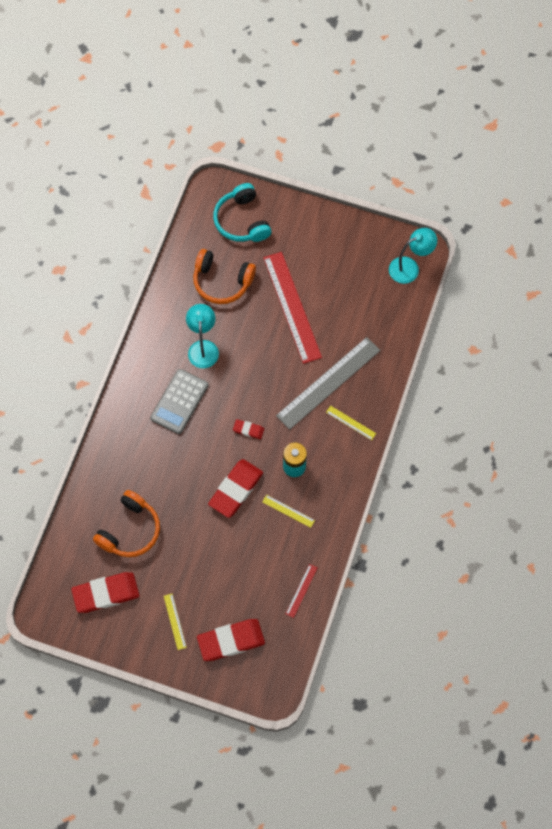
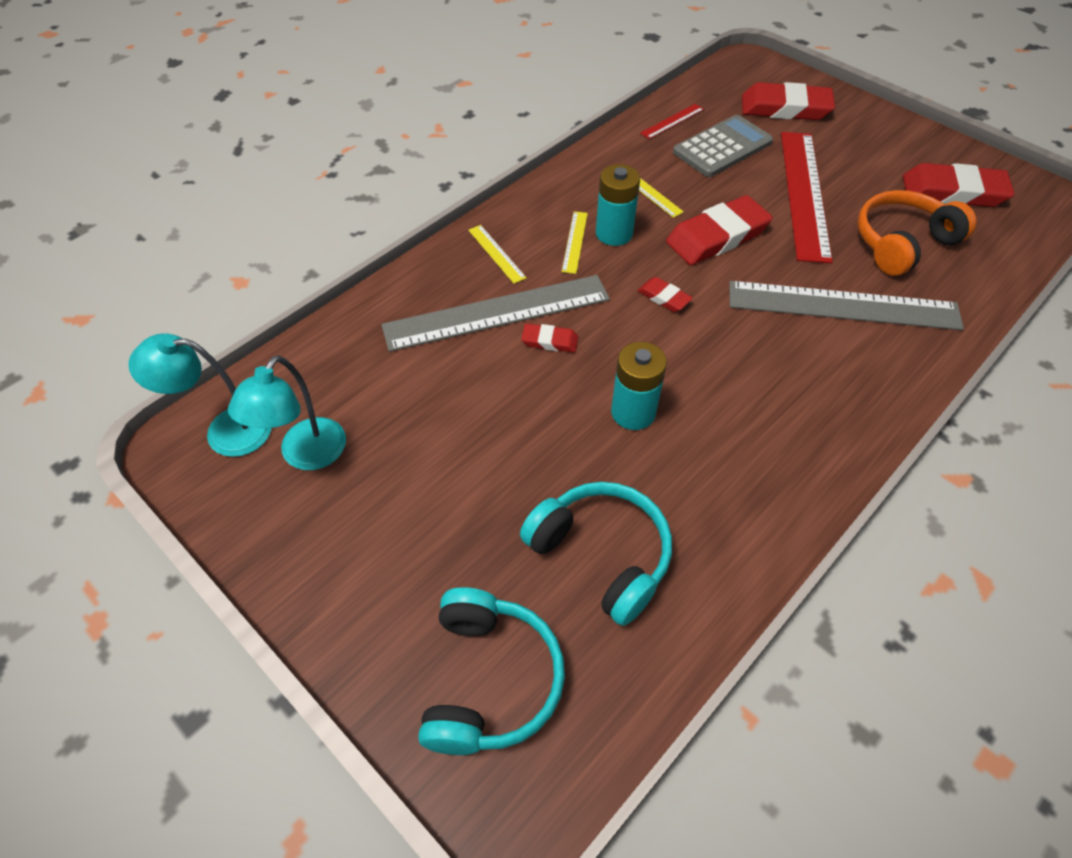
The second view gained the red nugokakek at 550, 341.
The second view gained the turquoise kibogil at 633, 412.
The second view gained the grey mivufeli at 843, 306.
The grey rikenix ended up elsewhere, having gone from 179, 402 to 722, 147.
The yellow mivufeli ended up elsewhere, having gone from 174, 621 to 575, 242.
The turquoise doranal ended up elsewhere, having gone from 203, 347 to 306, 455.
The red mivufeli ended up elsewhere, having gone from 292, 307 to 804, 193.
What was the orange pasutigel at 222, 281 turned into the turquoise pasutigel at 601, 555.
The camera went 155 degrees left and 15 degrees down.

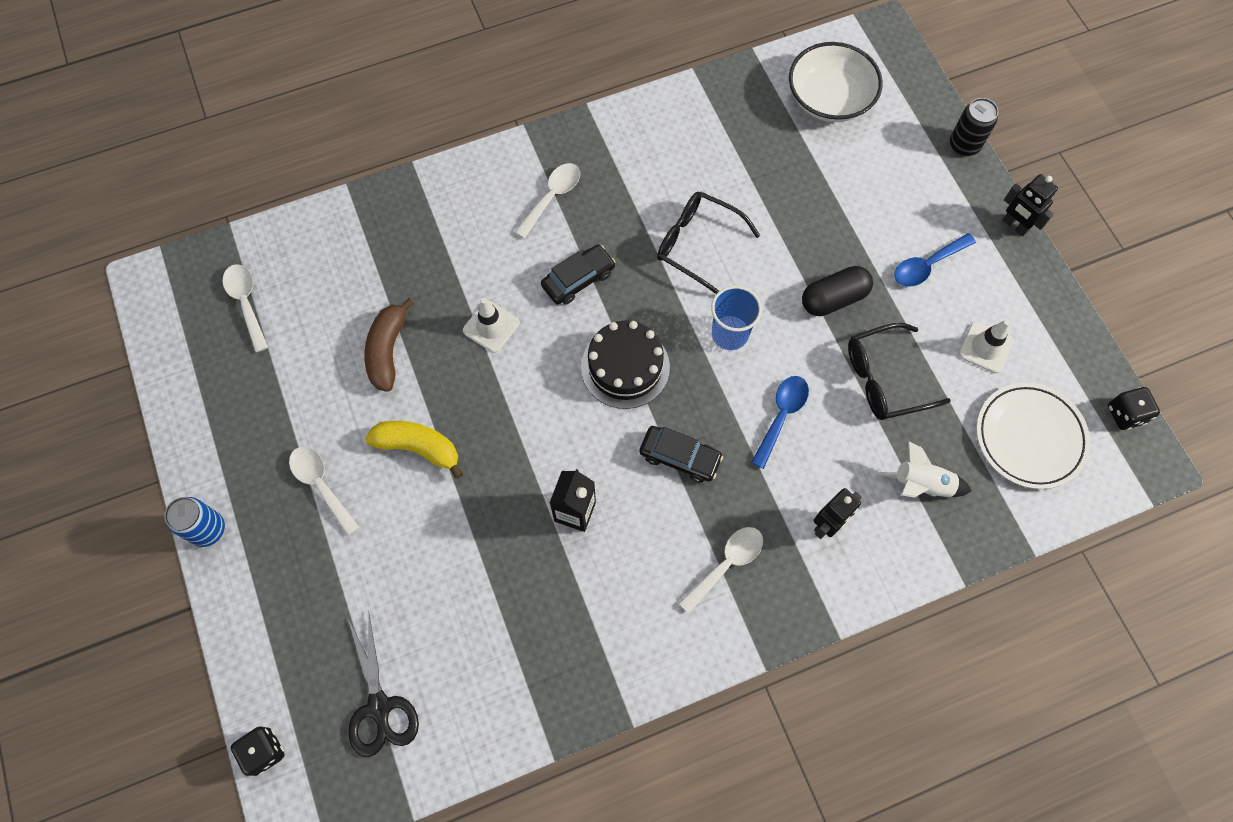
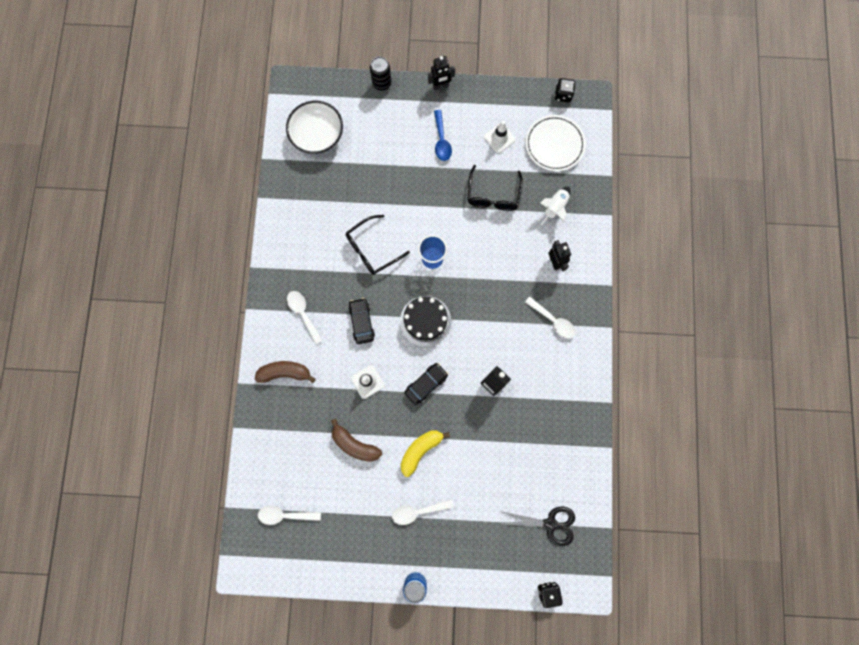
The second view lost the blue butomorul at 781, 416.
The second view lost the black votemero at 833, 299.
The second view gained the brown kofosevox at 285, 372.
The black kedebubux ended up elsewhere, having gone from 680, 457 to 426, 384.
The white butomorul at 726, 564 ended up facing another way, 150 degrees clockwise from before.
The camera went 65 degrees left and 10 degrees up.

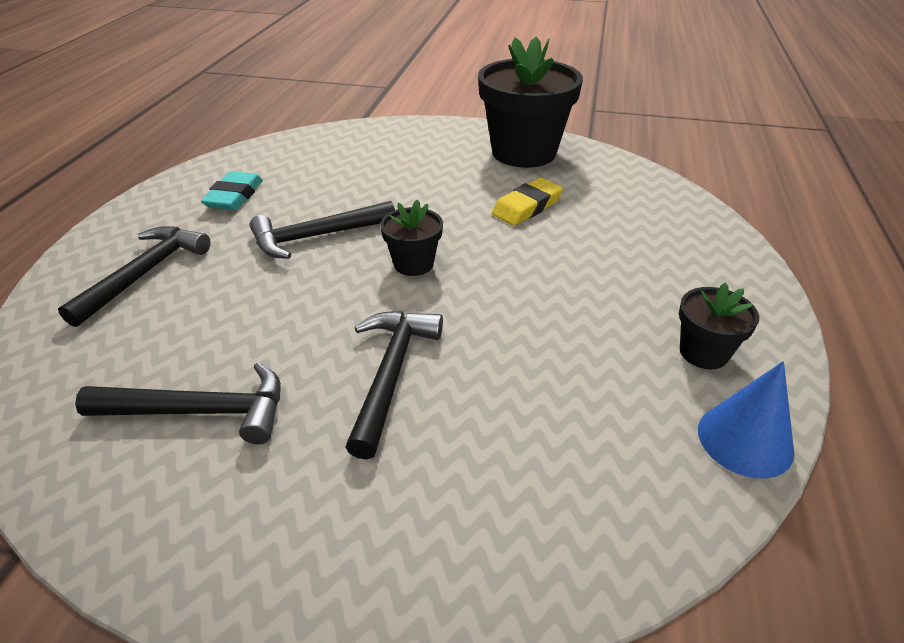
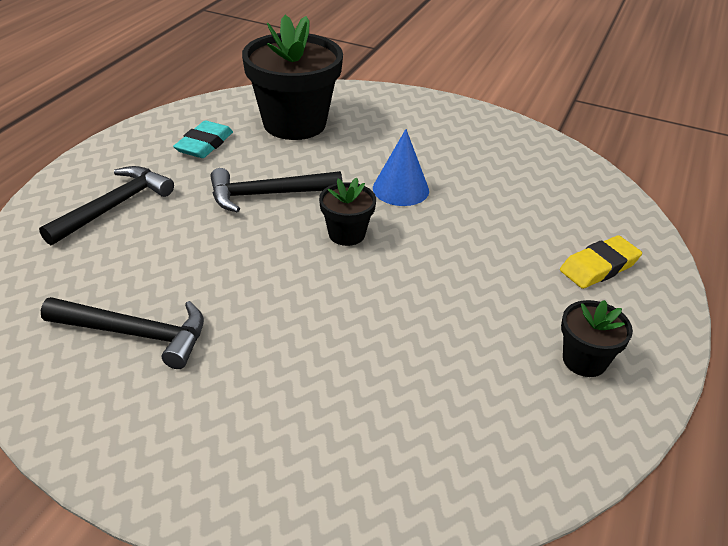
The second view lost the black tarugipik at 391, 374.
The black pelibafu ended up elsewhere, having gone from 523, 152 to 294, 123.
The yellow nugokakek ended up elsewhere, having gone from 527, 207 to 599, 267.
The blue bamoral ended up elsewhere, having gone from 745, 440 to 400, 189.
The camera went 10 degrees right and 0 degrees up.

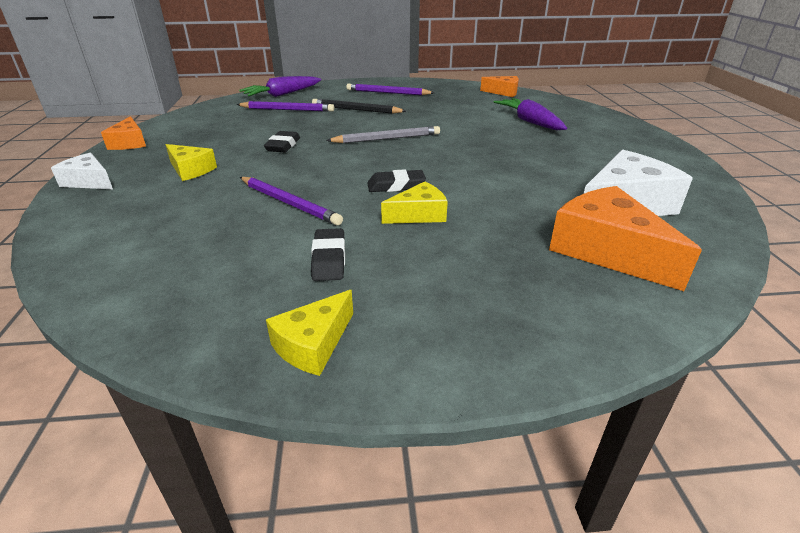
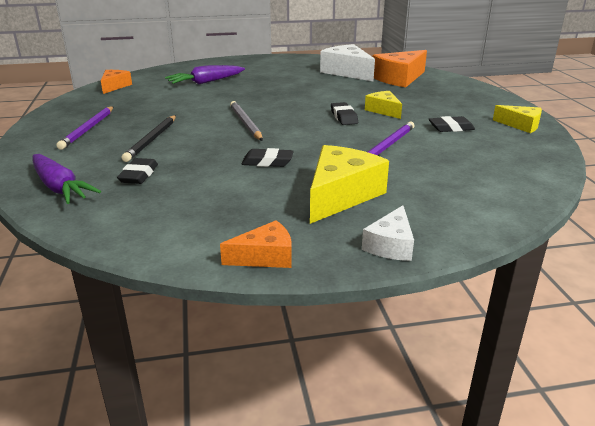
Where the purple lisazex stood at 287, 110, the black nugokakek came to stand at 139, 175.
The size of the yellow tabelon at 190, 170 changed by a factor of 1.73.
The camera went 95 degrees left and 5 degrees down.

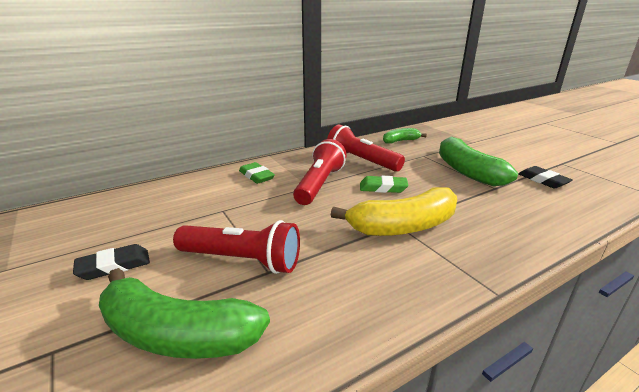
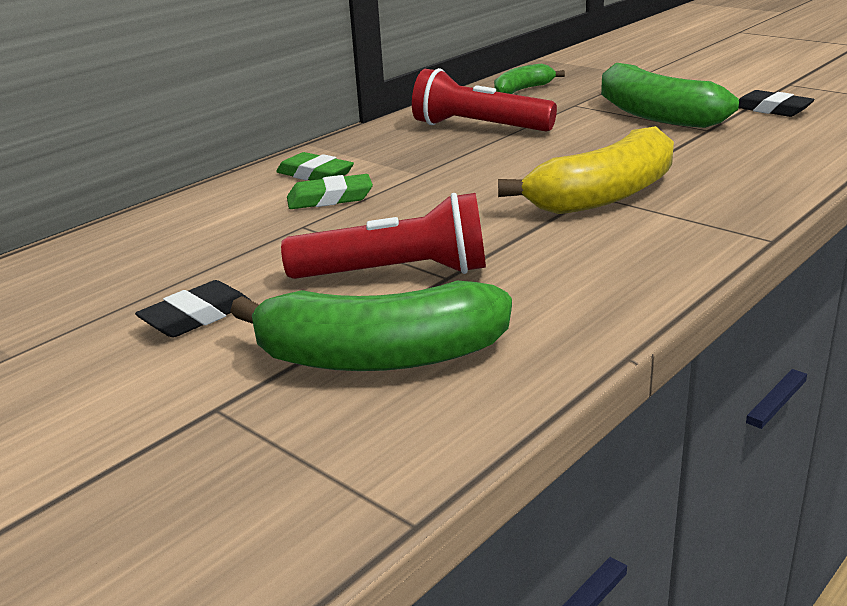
The second view lost the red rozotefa at 320, 184.
The green nugokakek ended up elsewhere, having gone from 383, 188 to 330, 198.
The camera went 15 degrees left and 0 degrees up.

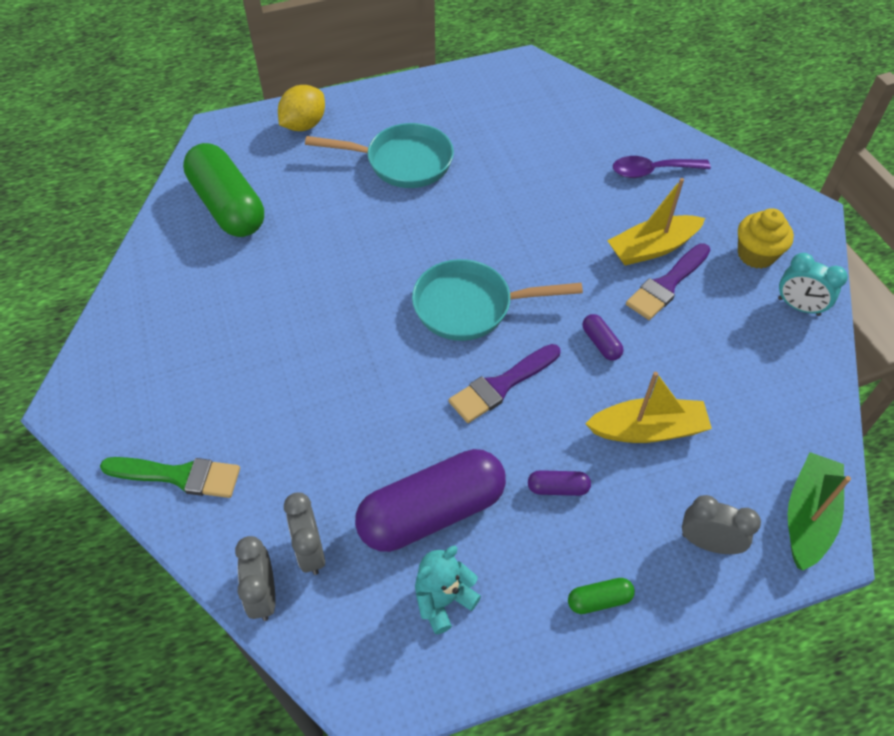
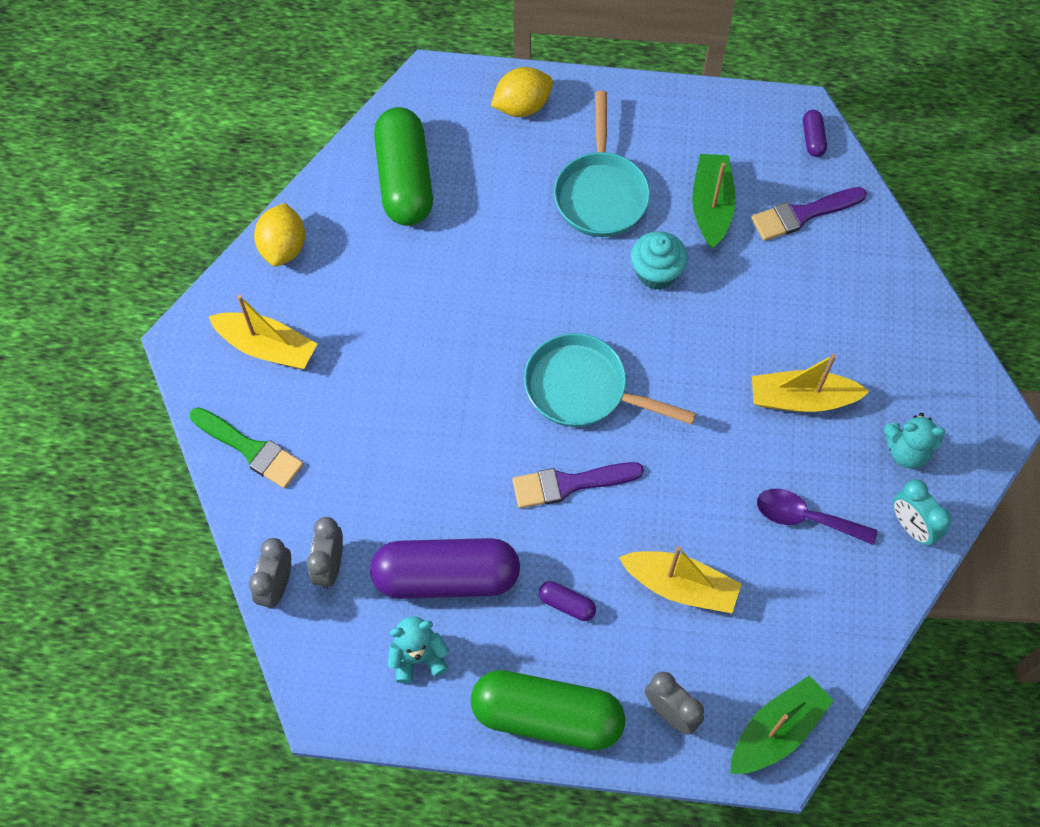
The second view gained the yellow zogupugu at 267, 347.
The second view gained the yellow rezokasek at 283, 247.
The second view gained the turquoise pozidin at 656, 273.
The second view gained the green zogupugu at 711, 206.
The purple votemero ended up elsewhere, having gone from 601, 343 to 812, 139.
The purple butomorul ended up elsewhere, having gone from 652, 171 to 805, 518.
The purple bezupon ended up elsewhere, having gone from 667, 284 to 803, 214.
Where the yellow pozidin stood at 756, 255, the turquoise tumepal came to stand at 906, 451.
The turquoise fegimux at 402, 162 ended up facing another way, 60 degrees clockwise from before.
The size of the green votemero at 599, 600 changed by a factor of 2.45.
The camera went 25 degrees right and 10 degrees up.

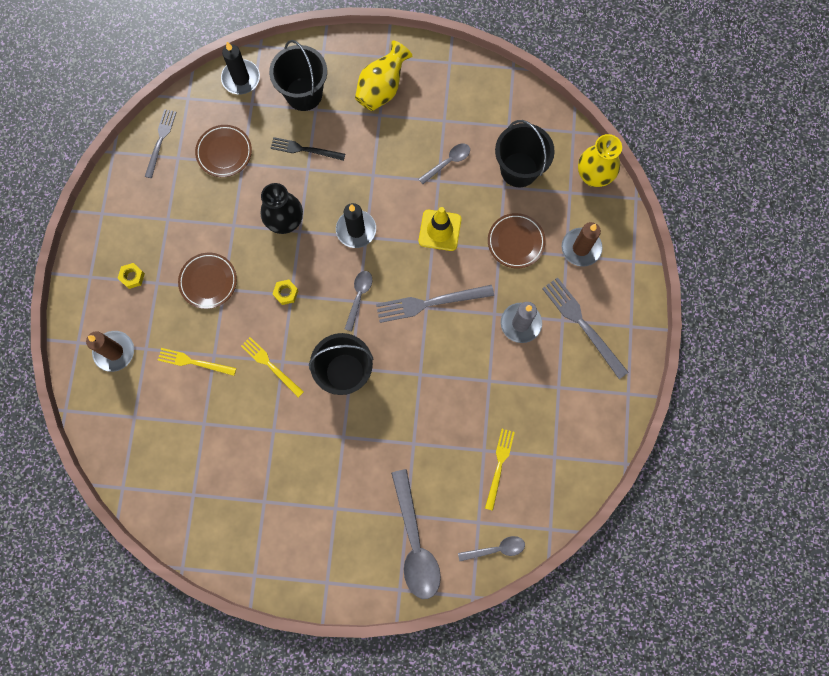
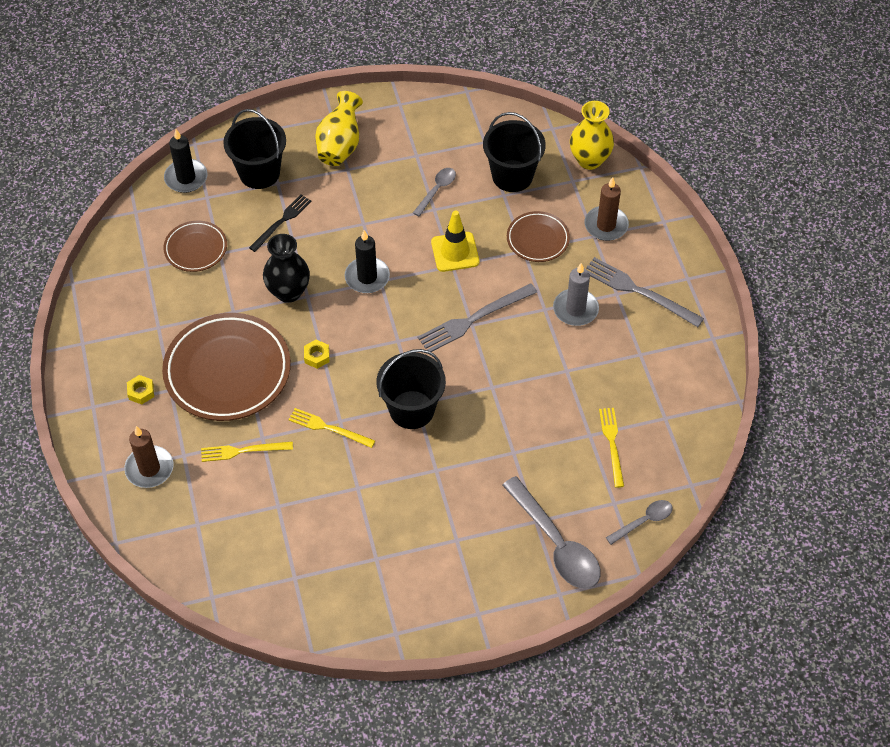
The second view lost the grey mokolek at 160, 141.
The second view lost the grey butomorul at 359, 297.
The black mokolek at 305, 149 ended up facing another way, 135 degrees clockwise from before.
The size of the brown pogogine at 208, 281 changed by a factor of 1.91.
The camera went 20 degrees left and 20 degrees down.

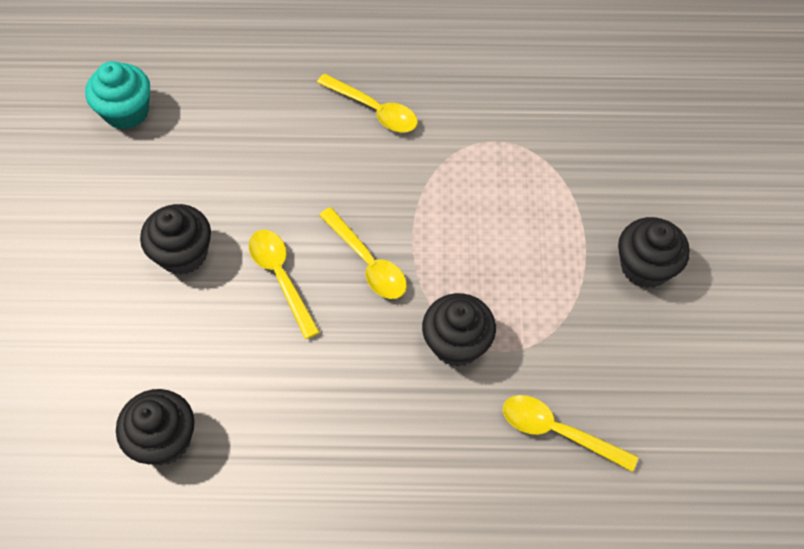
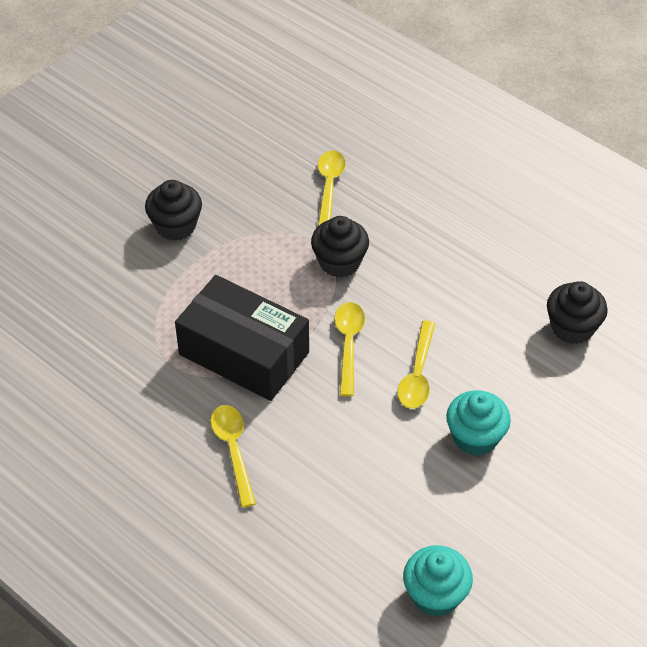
The second view gained the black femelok at 244, 353.
What was the black pozidin at 183, 254 turned into the turquoise pozidin at 475, 437.
The yellow butomorul at 557, 431 ended up facing another way, 150 degrees counterclockwise from before.
The camera went 140 degrees left and 10 degrees down.

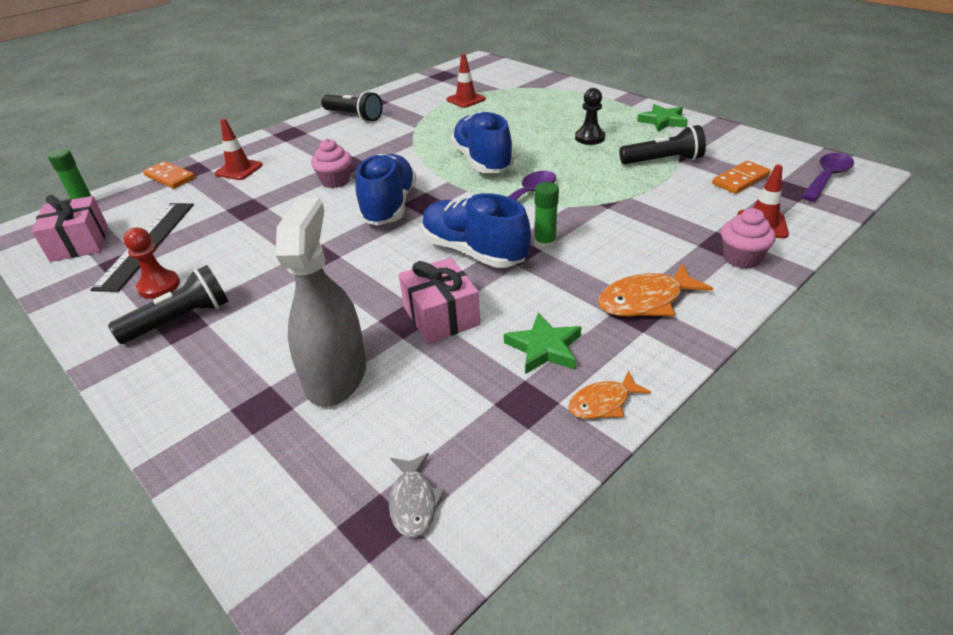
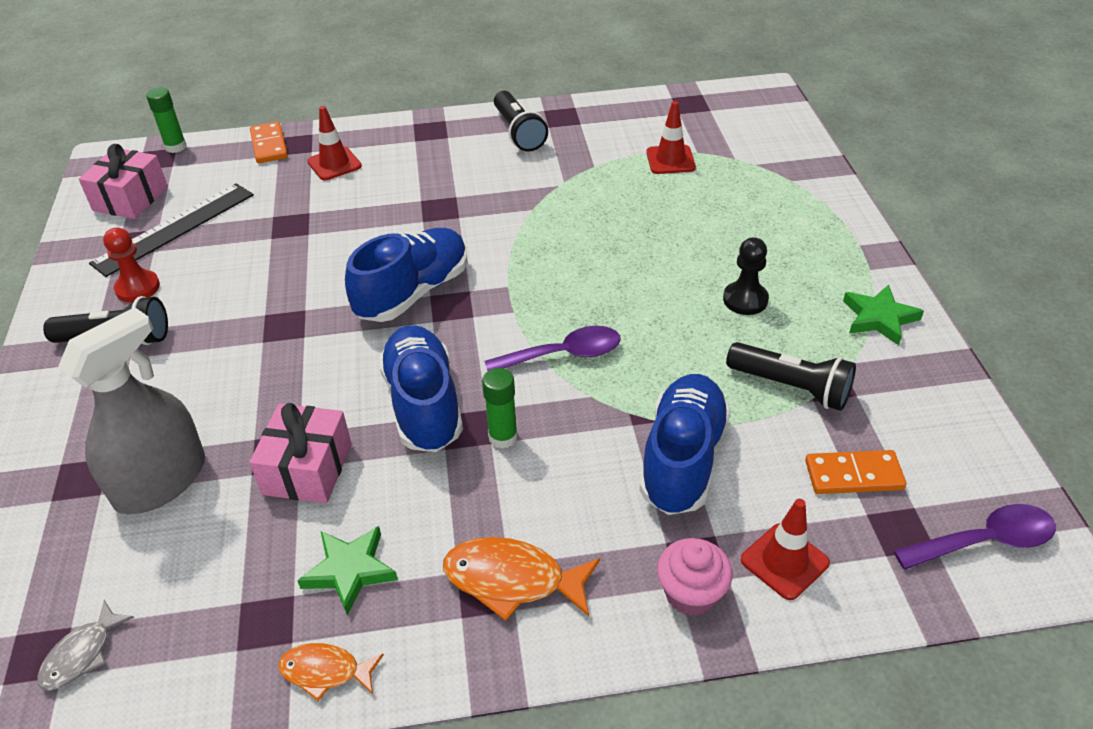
The second view lost the pink pozidin at 335, 181.
The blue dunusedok ended up elsewhere, having gone from 482, 161 to 682, 459.
The camera went 35 degrees right and 5 degrees up.

